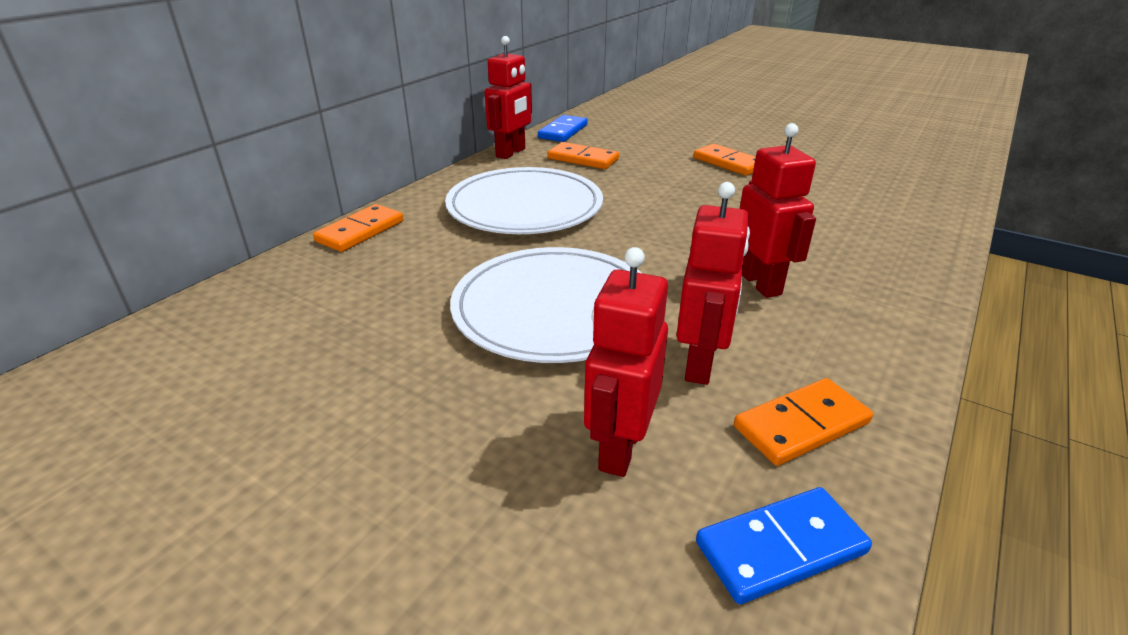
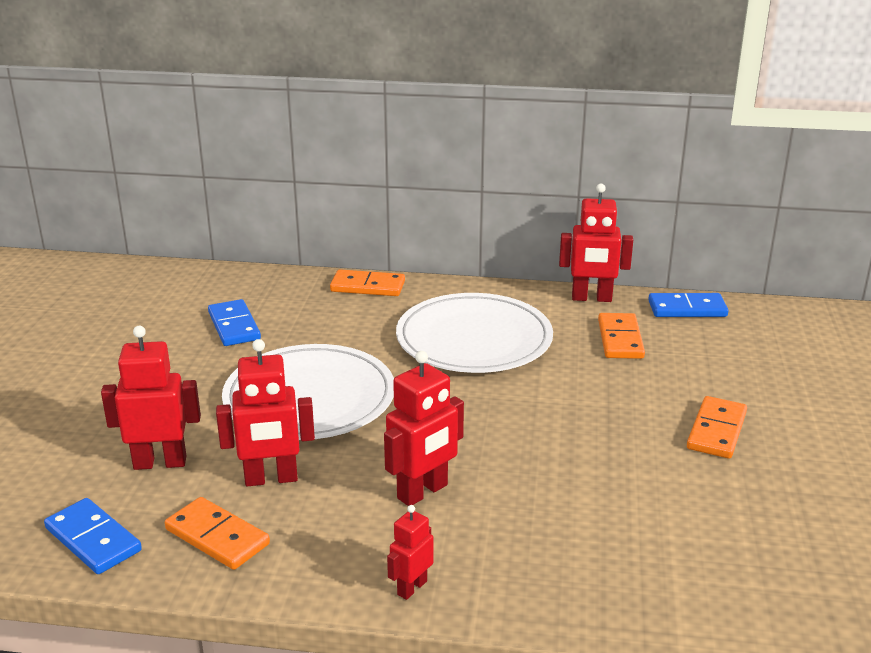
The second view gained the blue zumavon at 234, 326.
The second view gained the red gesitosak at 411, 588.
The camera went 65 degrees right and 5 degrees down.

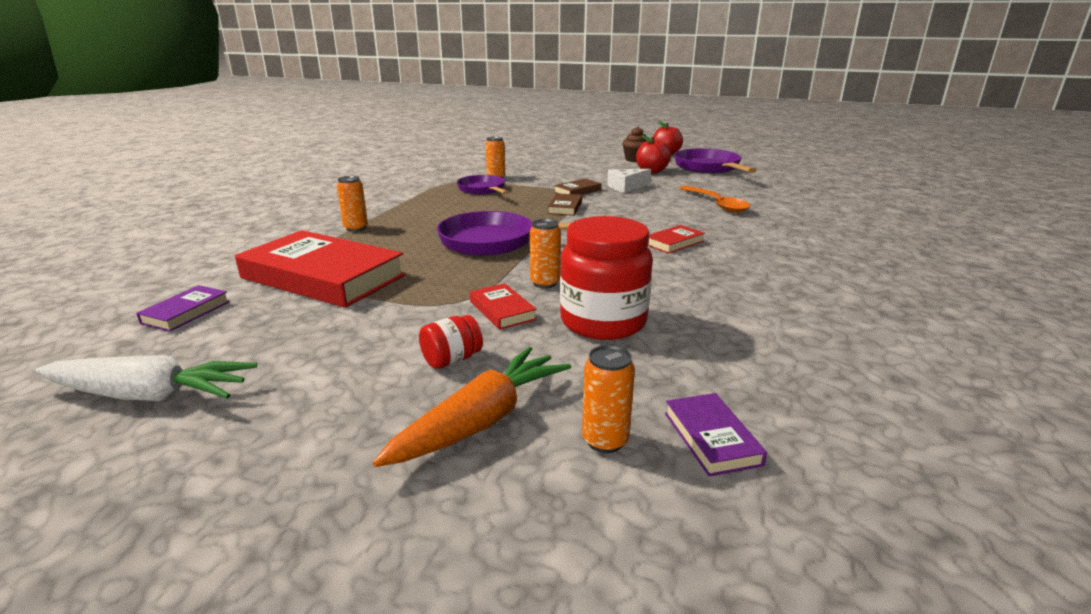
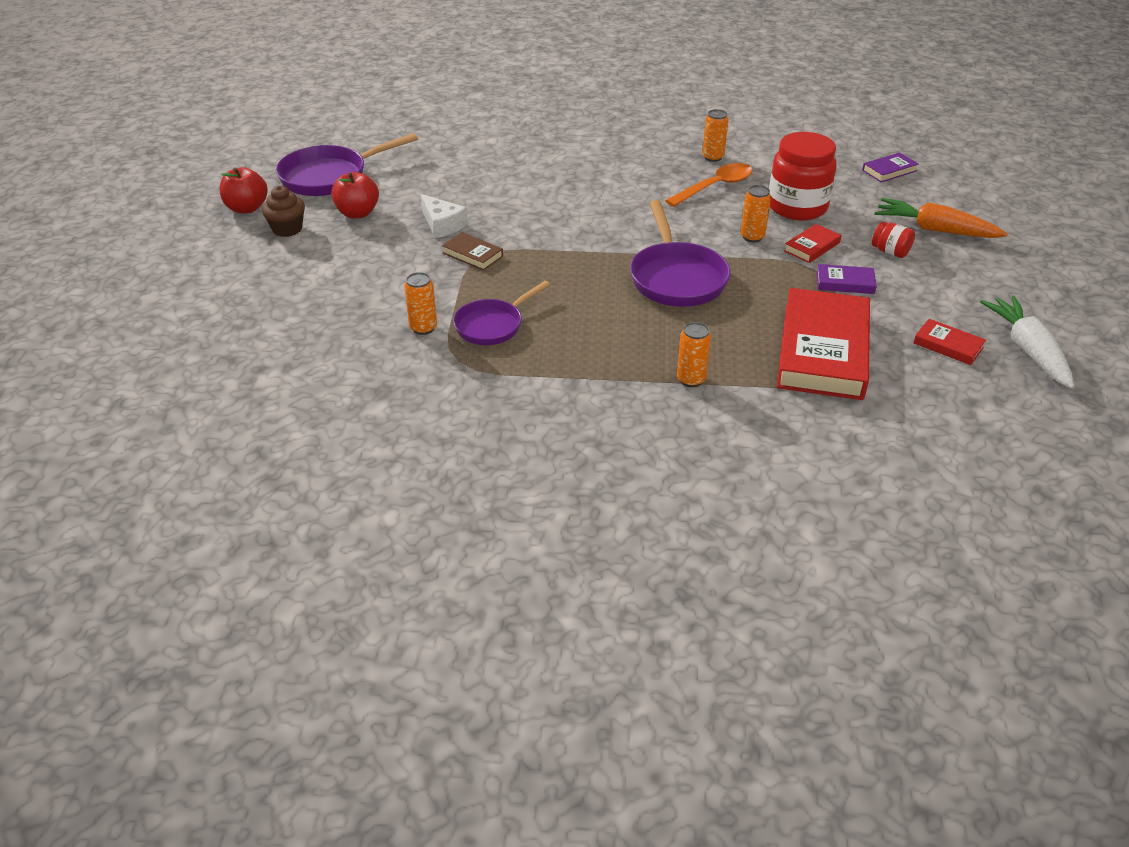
The second view lost the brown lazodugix at 565, 208.
The purple lazodugix ended up elsewhere, having gone from 186, 312 to 845, 283.
The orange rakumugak ended up elsewhere, having gone from 605, 440 to 713, 157.
The red lazodugix ended up elsewhere, having gone from 674, 243 to 948, 345.
The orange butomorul ended up elsewhere, having gone from 716, 204 to 715, 187.
The camera went 105 degrees left and 15 degrees up.

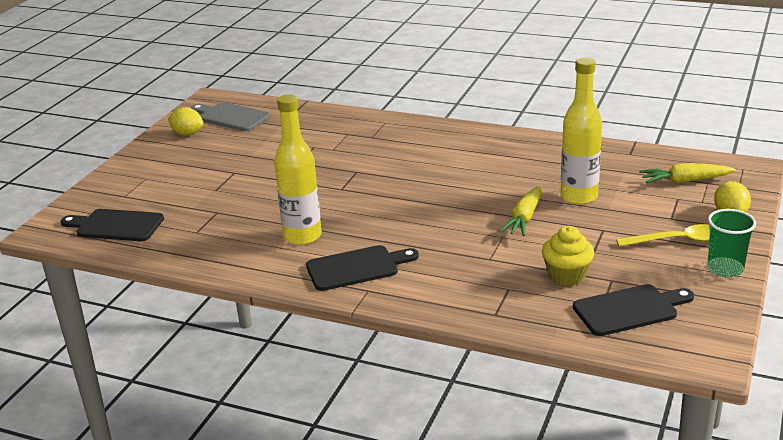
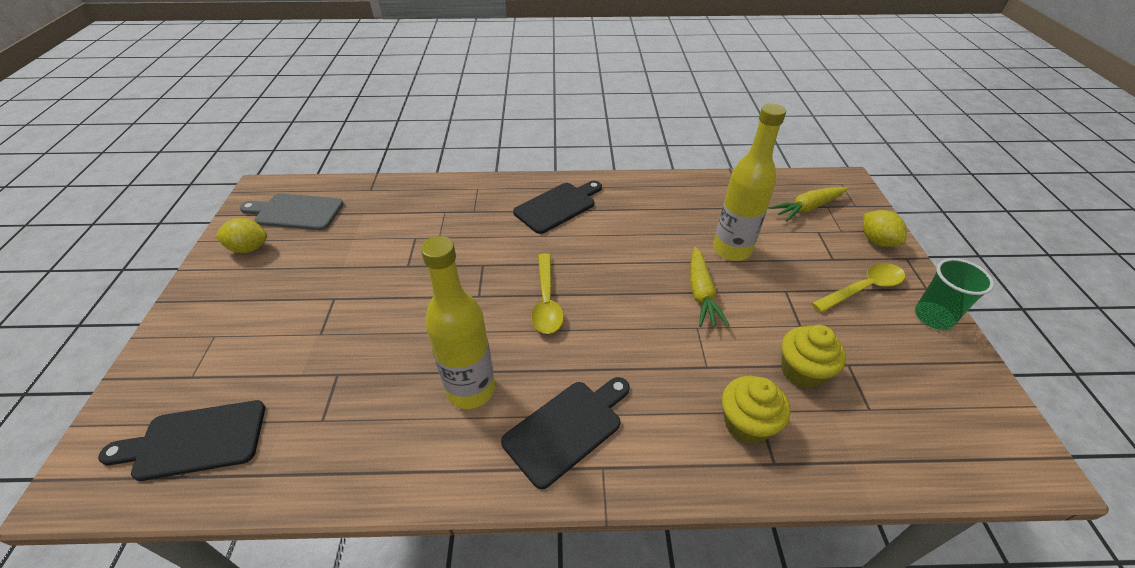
The second view gained the yellow butomorul at 546, 302.
The second view gained the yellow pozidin at 746, 424.
The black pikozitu ended up elsewhere, having gone from 629, 309 to 557, 206.
The camera went 25 degrees left and 15 degrees up.

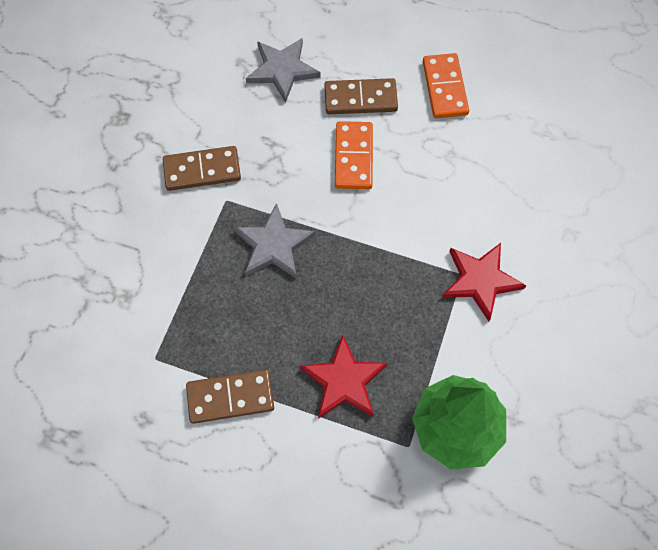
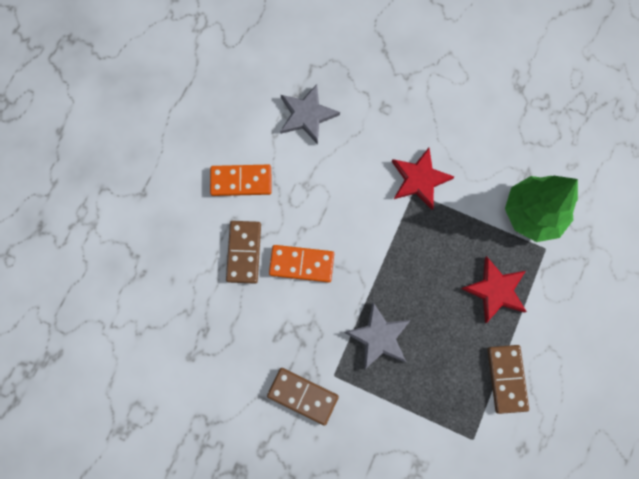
The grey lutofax ended up elsewhere, having gone from 282, 70 to 307, 115.
The brown zumavon at 202, 170 ended up facing another way, 60 degrees counterclockwise from before.
The camera went 85 degrees left and 10 degrees up.

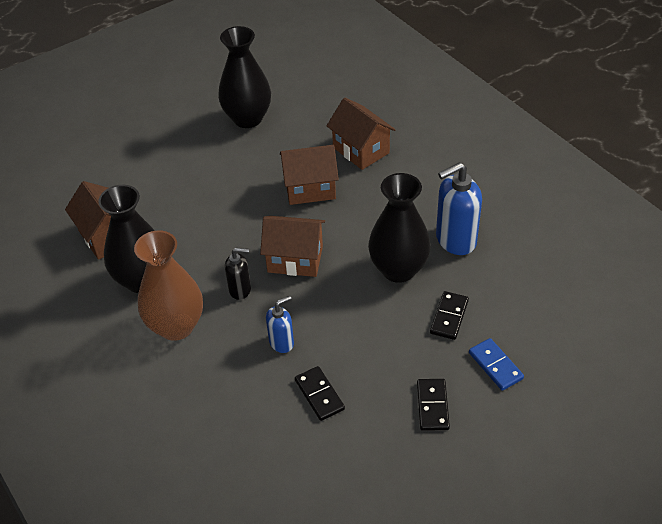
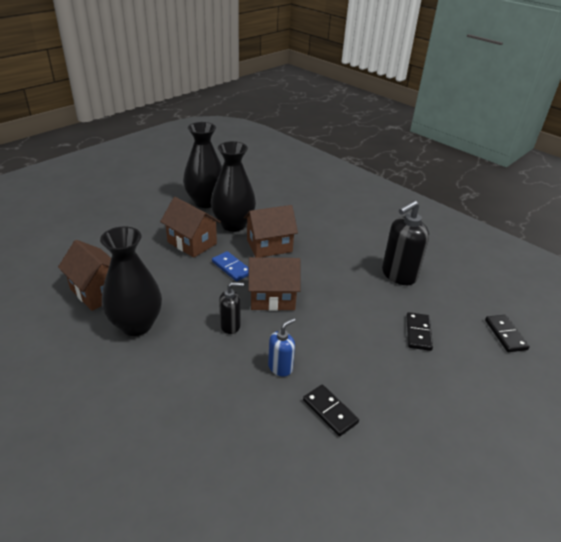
The second view lost the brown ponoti at 176, 326.
The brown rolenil ended up elsewhere, having gone from 361, 150 to 192, 243.
The black ponoti ended up elsewhere, having gone from 398, 269 to 233, 224.
The black zumavon ended up elsewhere, having gone from 433, 406 to 505, 335.
The blue zumavon ended up elsewhere, having gone from 495, 365 to 231, 268.
What was the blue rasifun at 455, 240 turned into the black rasifun at 398, 275.
The camera went 15 degrees left and 10 degrees down.

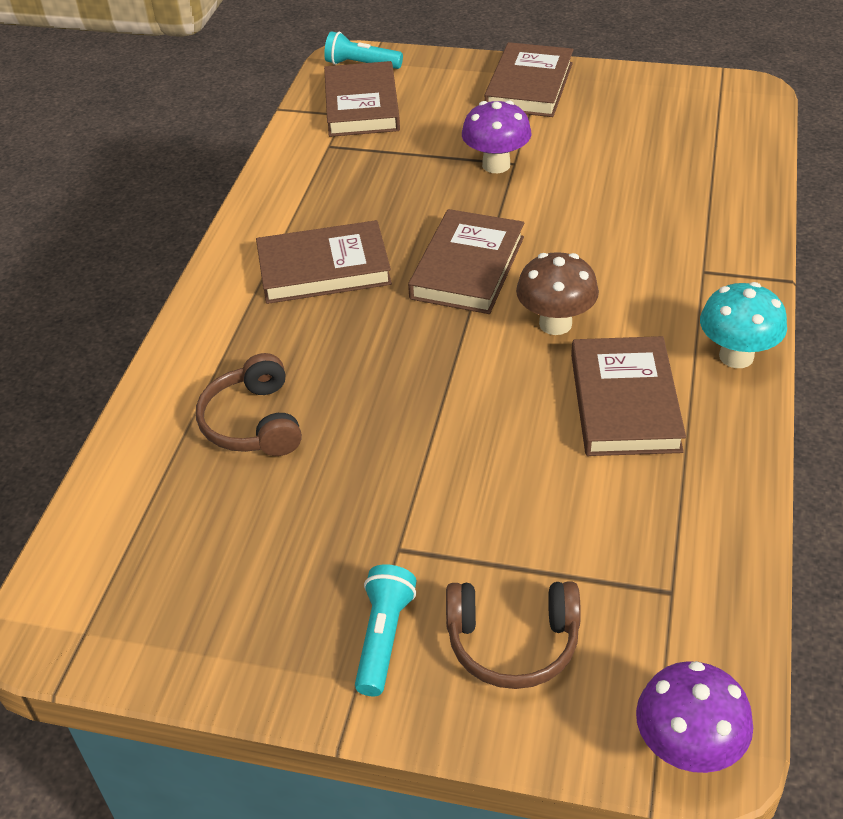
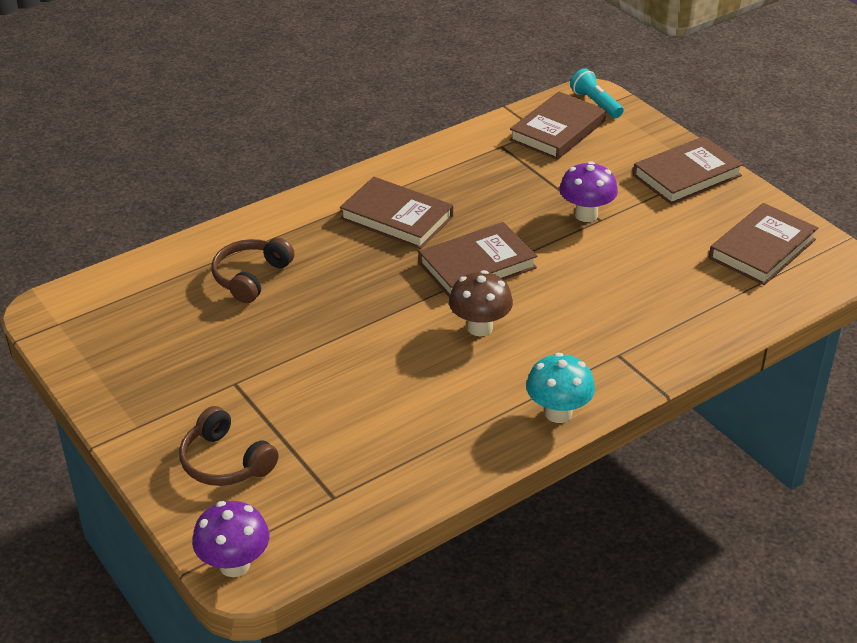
The second view lost the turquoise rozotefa at 384, 638.
The brown lazodugix ended up elsewhere, having gone from 625, 402 to 762, 249.
The camera went 40 degrees right and 5 degrees down.

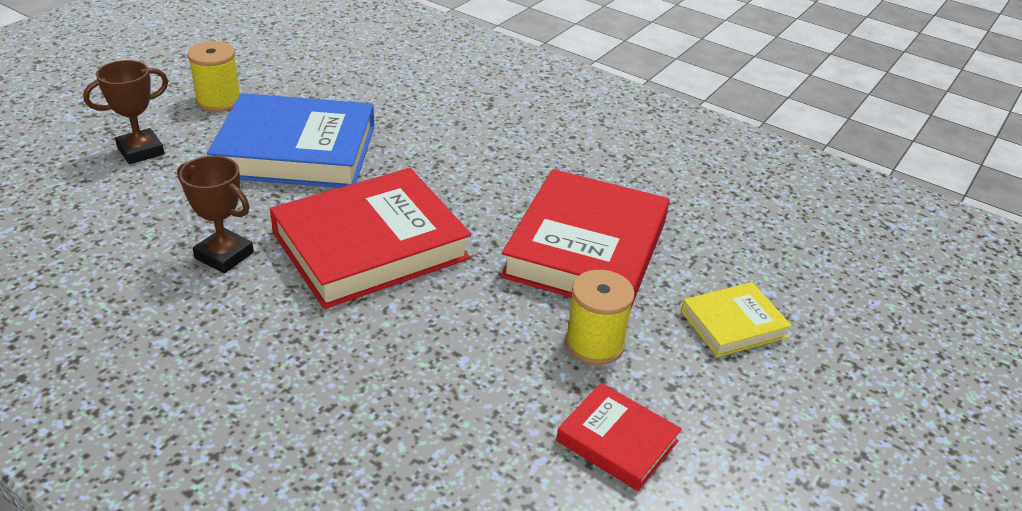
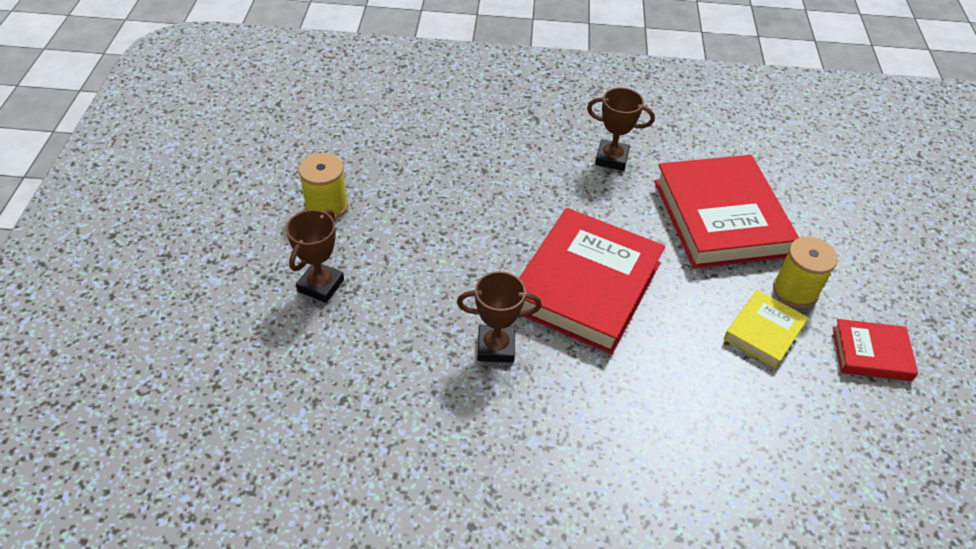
The second view lost the blue lazodugix at 296, 151.
The second view gained the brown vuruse at 611, 158.
The yellow lazodugix ended up elsewhere, having gone from 733, 324 to 763, 332.
The camera went 30 degrees left and 10 degrees up.

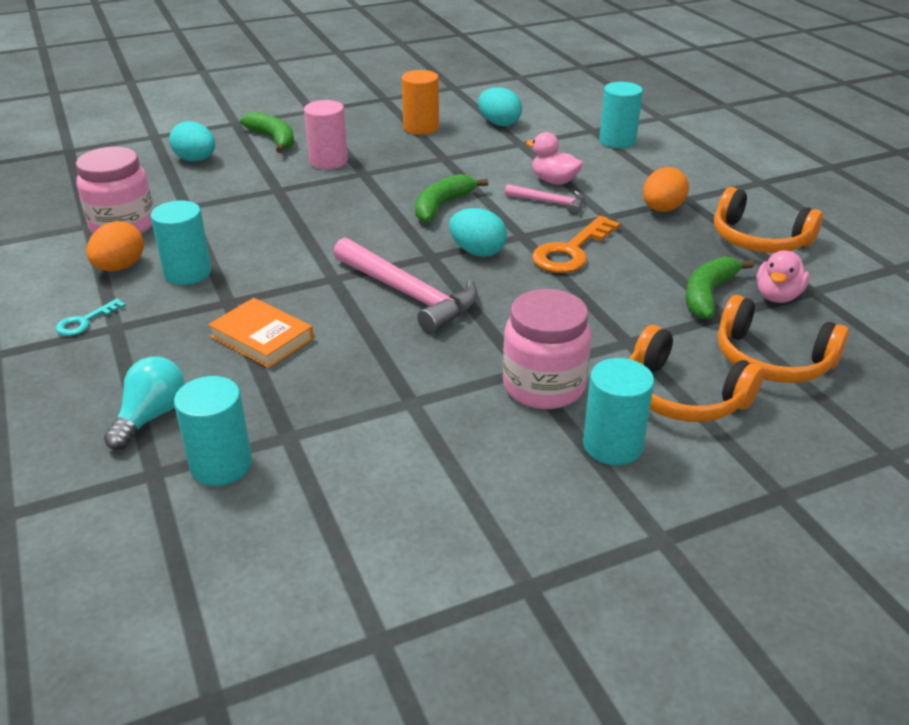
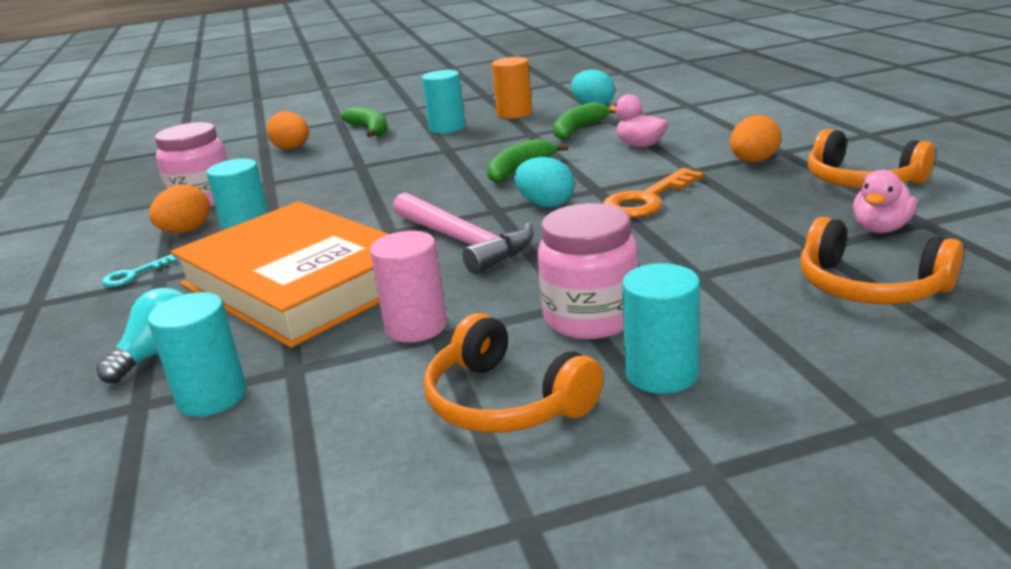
The second view lost the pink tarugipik at 550, 202.
The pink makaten ended up elsewhere, having gone from 328, 161 to 416, 327.
The turquoise makaten ended up elsewhere, having gone from 617, 141 to 447, 128.
The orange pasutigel ended up elsewhere, having gone from 682, 396 to 505, 402.
The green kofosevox ended up elsewhere, having gone from 708, 295 to 578, 130.
What was the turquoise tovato at 196, 160 turned into the orange tovato at 292, 148.
The size of the orange lazodugix at 262, 338 changed by a factor of 2.34.
The camera went 10 degrees right and 10 degrees down.

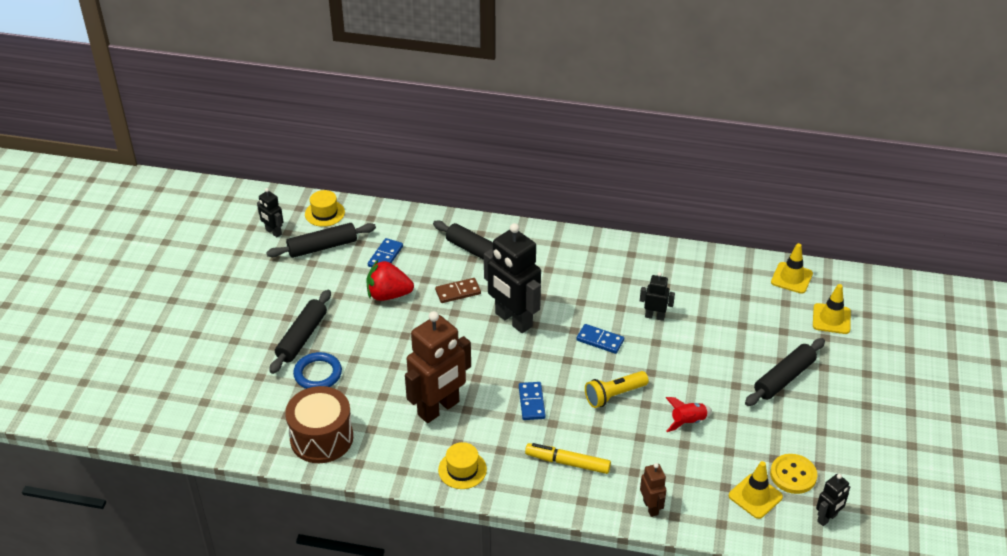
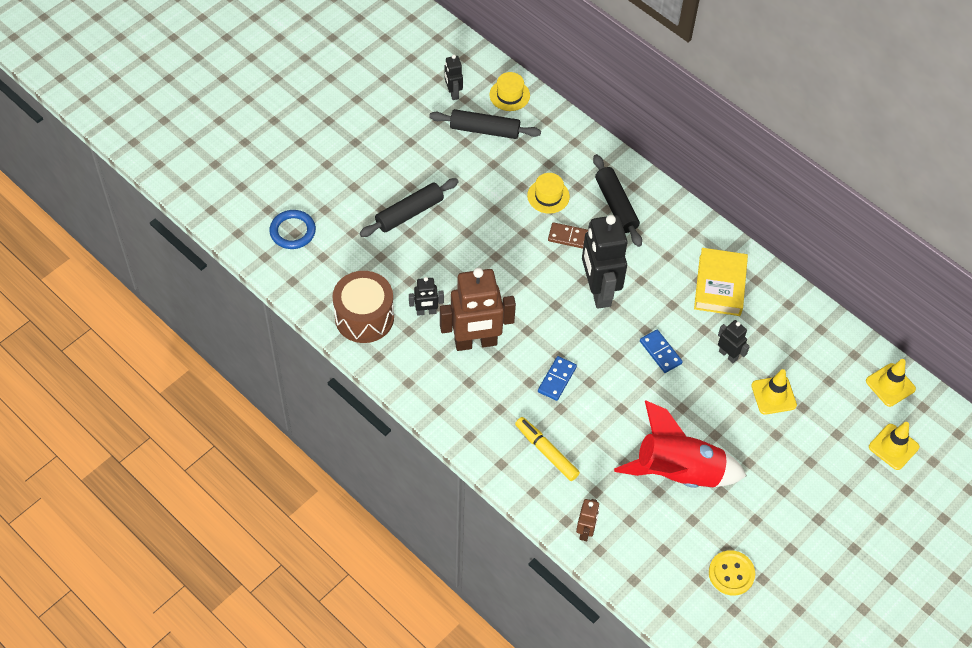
The second view lost the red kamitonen at 388, 295.
The second view lost the blue zumavon at 385, 256.
The second view lost the yellow rozotefa at 614, 395.
The second view lost the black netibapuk at 784, 378.
The second view gained the yellow lazodugix at 720, 285.
The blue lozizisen ended up elsewhere, having gone from 318, 374 to 292, 231.
The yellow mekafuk ended up elsewhere, having gone from 462, 469 to 548, 196.
The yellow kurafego ended up elsewhere, having gone from 755, 496 to 773, 395.
The black gesitosak ended up elsewhere, having gone from 827, 518 to 426, 312.
The size of the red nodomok at 687, 421 changed by a factor of 2.35.
The camera went 30 degrees right and 15 degrees up.

